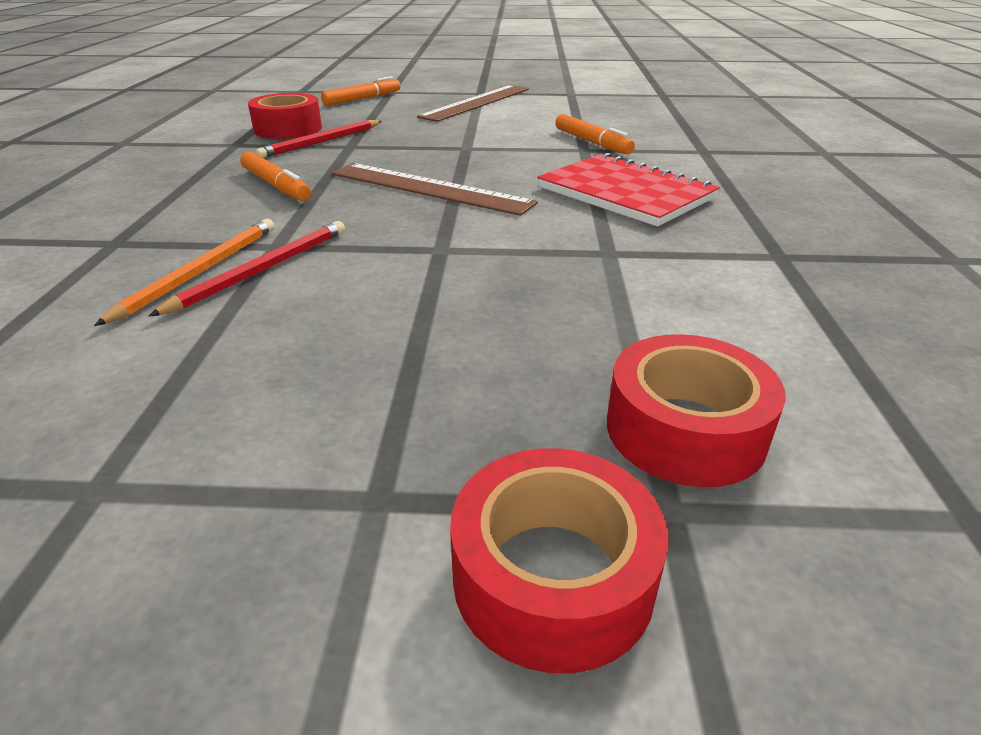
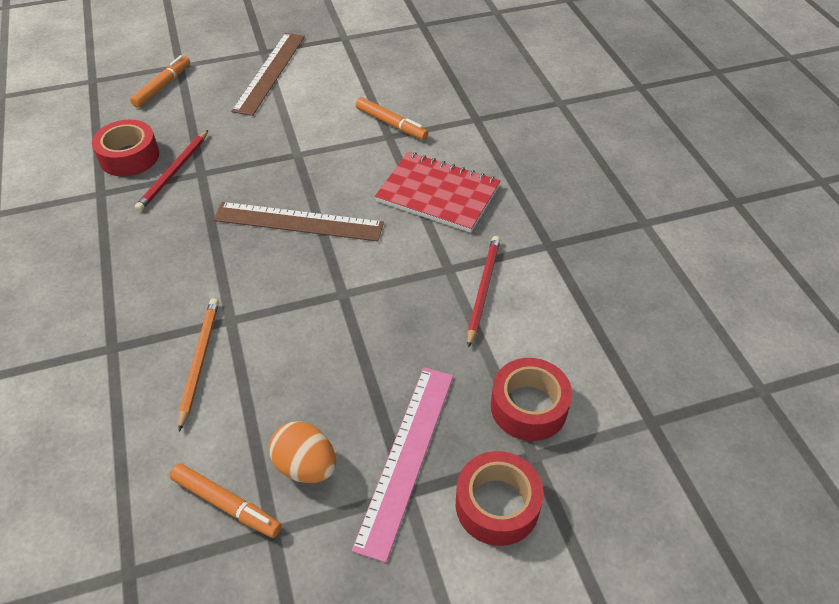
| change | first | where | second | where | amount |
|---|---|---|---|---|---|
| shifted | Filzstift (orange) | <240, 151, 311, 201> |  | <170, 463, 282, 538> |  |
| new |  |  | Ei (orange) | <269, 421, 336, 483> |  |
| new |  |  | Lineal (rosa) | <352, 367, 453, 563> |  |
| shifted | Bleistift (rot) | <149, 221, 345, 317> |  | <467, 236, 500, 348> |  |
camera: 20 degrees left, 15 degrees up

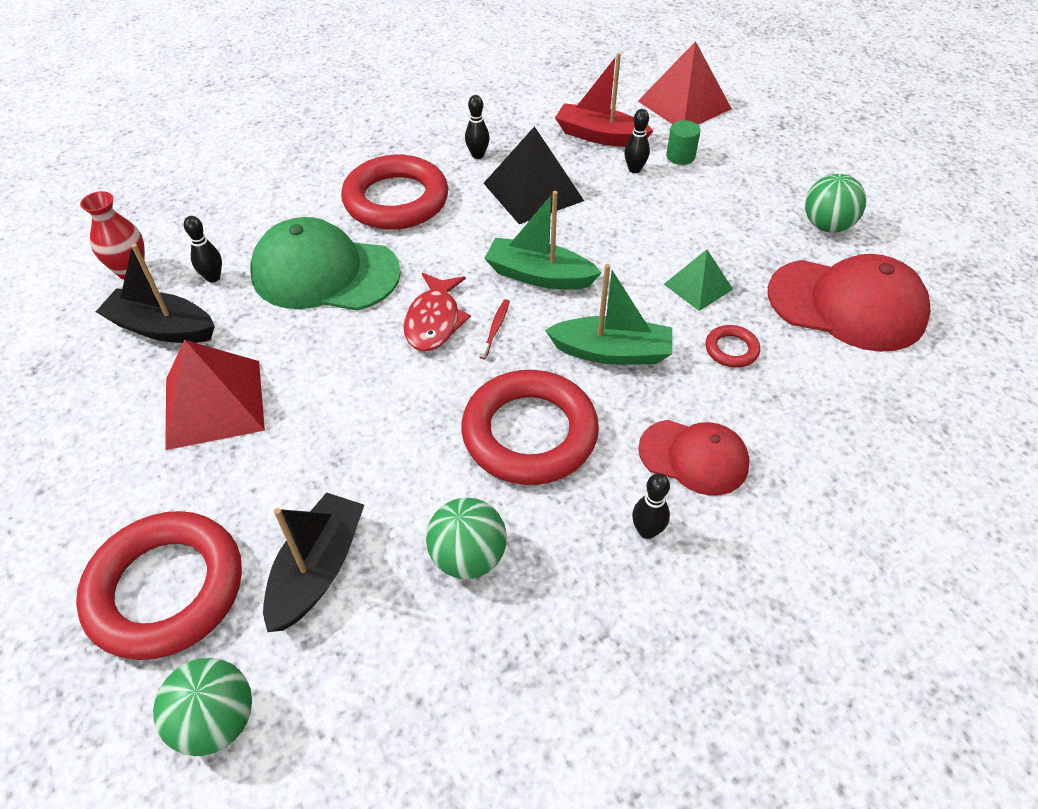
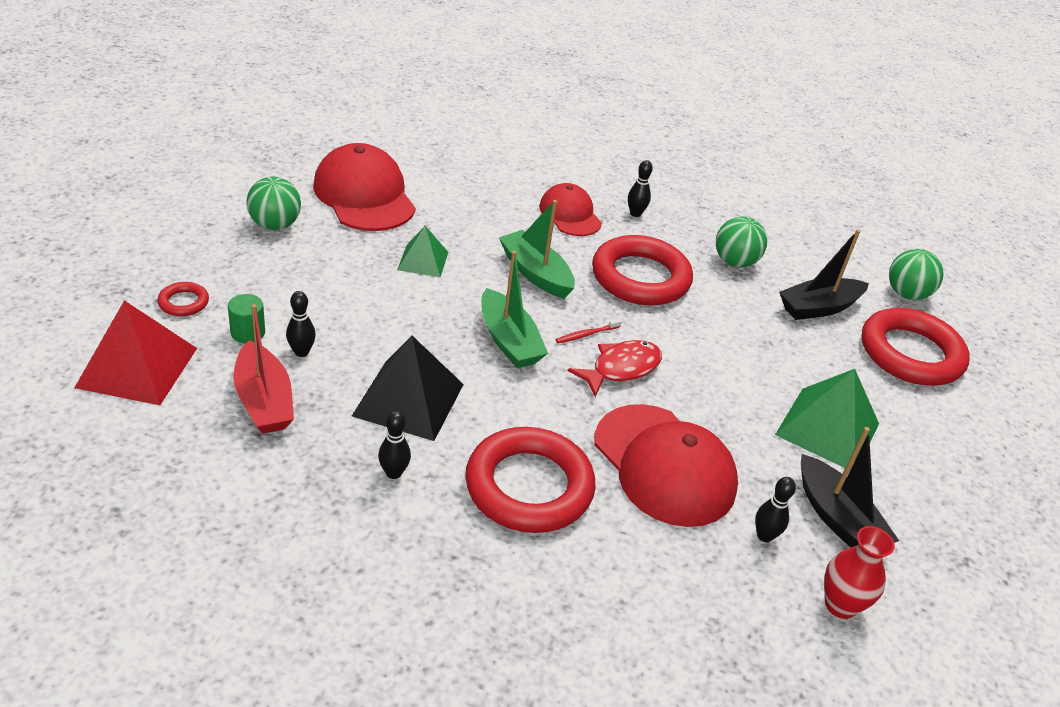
| change | first | where | second | where | amount |
|---|---|---|---|---|---|
| shifted | Ring (rot) | <705, 325, 760, 368> |  | <157, 282, 209, 316> |  |
| repainted | Kappe (grün) | <250, 217, 401, 311> | Kappe (rot) | <594, 404, 738, 527> |  |
| repainted | Pyramide (rot) | <165, 340, 265, 450> | Pyramide (grün) | <775, 369, 879, 470> |  |
camera: 140 degrees left, 10 degrees down

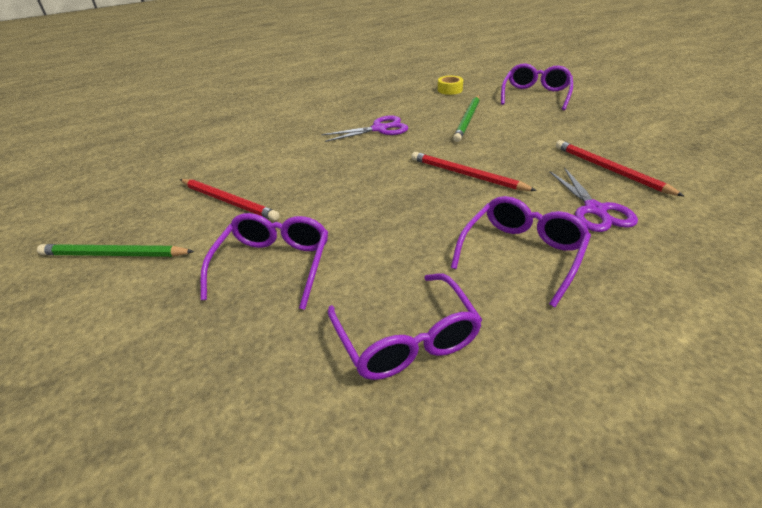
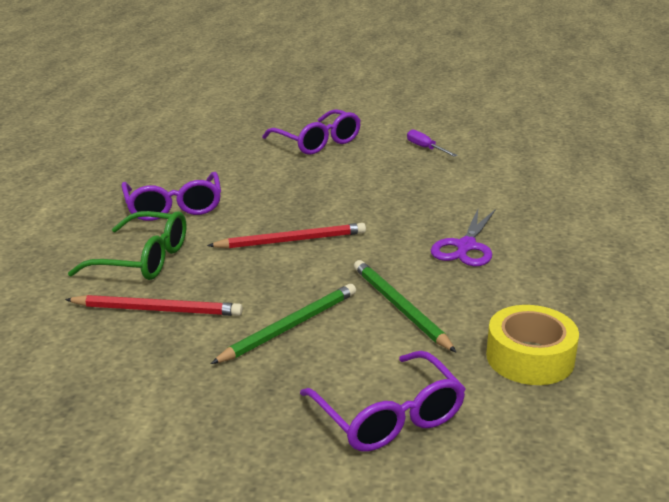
| change | first | where | second | where | amount |
|---|---|---|---|---|---|
| swapped | Schere (lila) | <549, 167, 638, 232> | Brille (grün) | <68, 211, 186, 280> |  |
| shifted | Bleistift (grün) | <37, 244, 195, 257> |  | <211, 284, 356, 364> |  |
| swapped | Bleistift (rot) | <180, 179, 279, 221> | Schraubenzieher (lila) | <407, 129, 457, 157> |  |
| scaled | Klebeband (gelb) | <438, 76, 463, 95> |  | <486, 305, 579, 385> | x1.68 |
| gone | Brille (lila) | <328, 273, 482, 380> |  |  |  |
camera: 130 degrees right, 10 degrees down

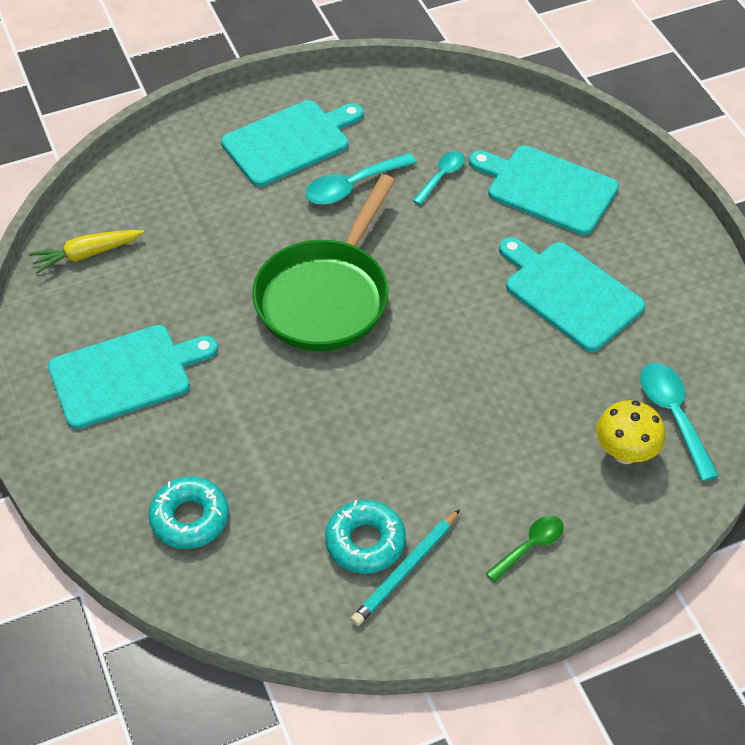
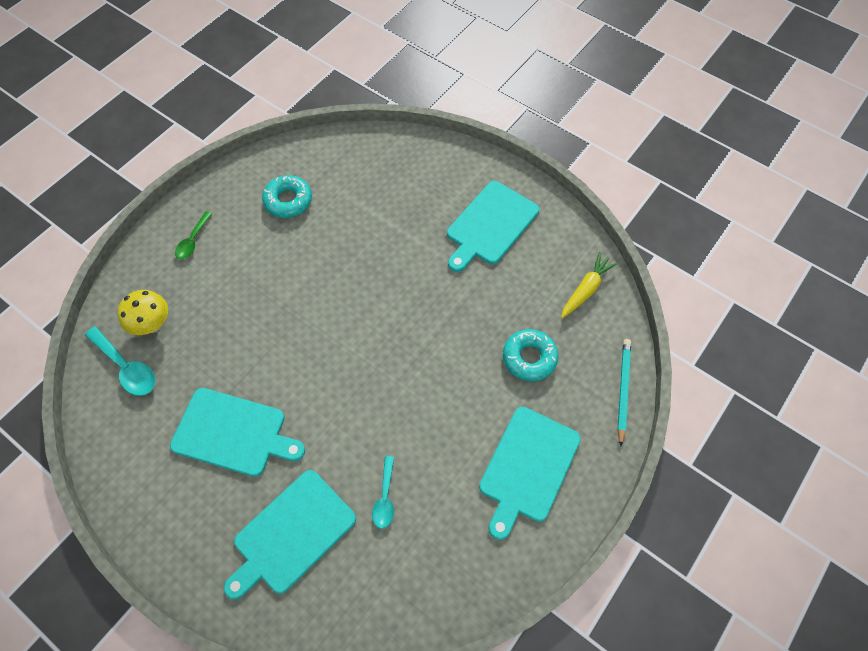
| change | first | where | second | where | amount |
|---|---|---|---|---|---|
| rotated | Schneidebrett (türkis) | <469, 145, 619, 235> |  | <224, 470, 356, 600> | 135 degrees clockwise |
| shifted | Donut (türkis) | <148, 477, 229, 549> |  | <503, 329, 559, 381> |  |
| shifted | Bleistift (türkis) | <351, 509, 460, 626> |  | <617, 339, 631, 447> |  |
| gone | Pfanne (grün) | <252, 174, 395, 351> |  |  |  |
| gone | Löffel (türkis) | <305, 153, 417, 205> |  |  |  |
camera: 150 degrees right, 10 degrees up

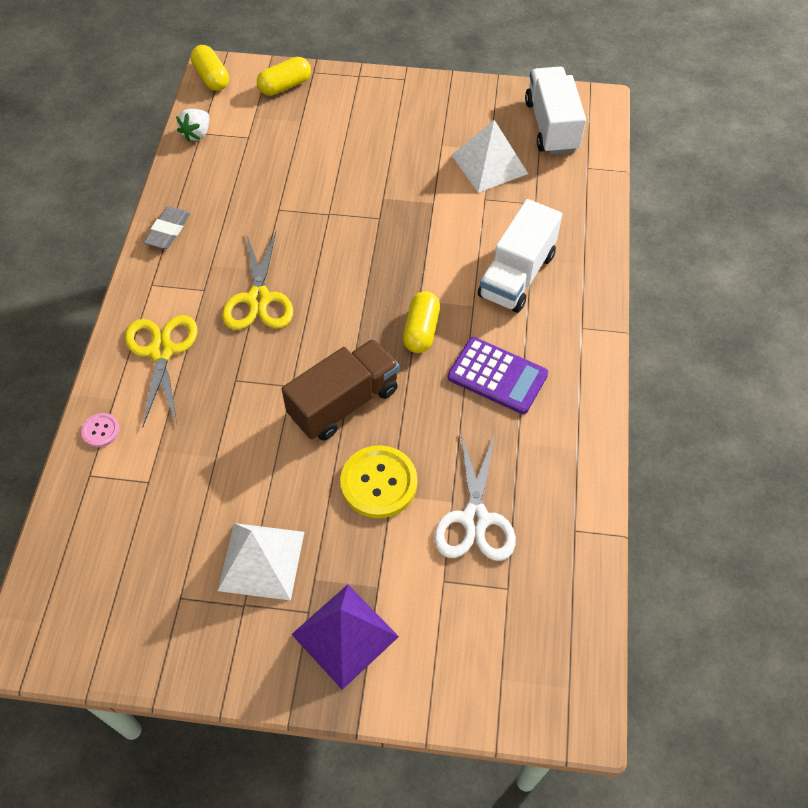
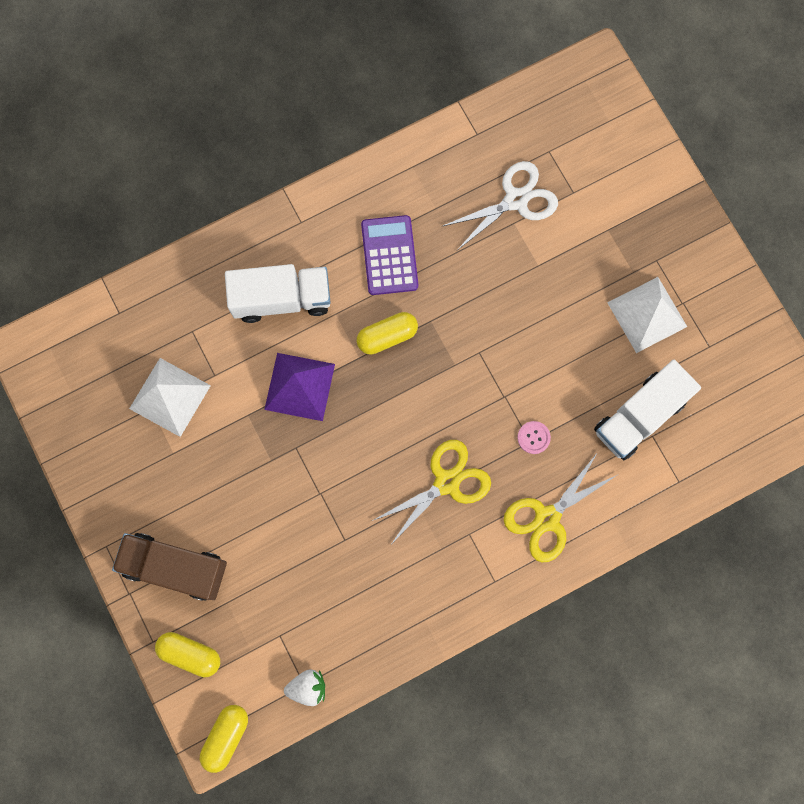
| change | first | where | second | where | amount |
|---|---|---|---|---|---|
| shifted | Lastwagen (braun) | <282, 339, 399, 441> |  | <112, 533, 227, 601> |  |
| shifted | Pyramide (lila) | <291, 584, 399, 690> |  | <264, 353, 335, 421> |  |
| shifted | Knopf (rosa) | <81, 413, 120, 447> |  | <517, 421, 551, 454> |  |
| shifted | Lastwagen (weiß) | <525, 67, 586, 155> |  | <594, 360, 701, 460> |  |
| gone | Radiergummi (grau) | <144, 206, 190, 249> |  |  |  |
| gone | Knopf (gelb) | <340, 445, 417, 518> |  |  |  |
camera: 125 degrees left, 20 degrees up

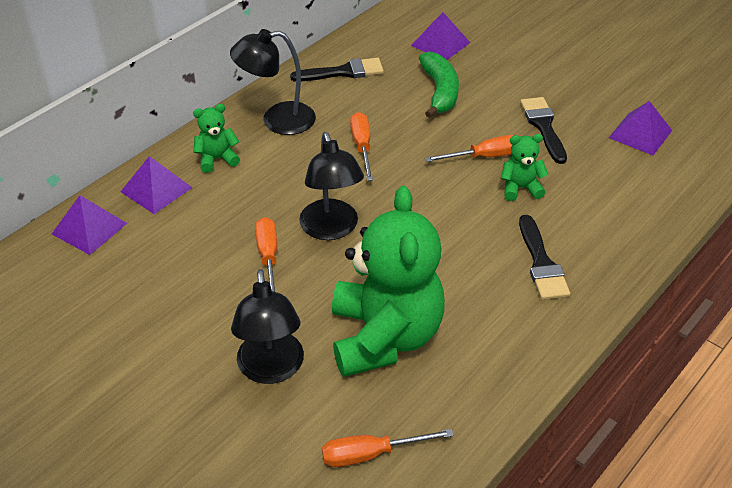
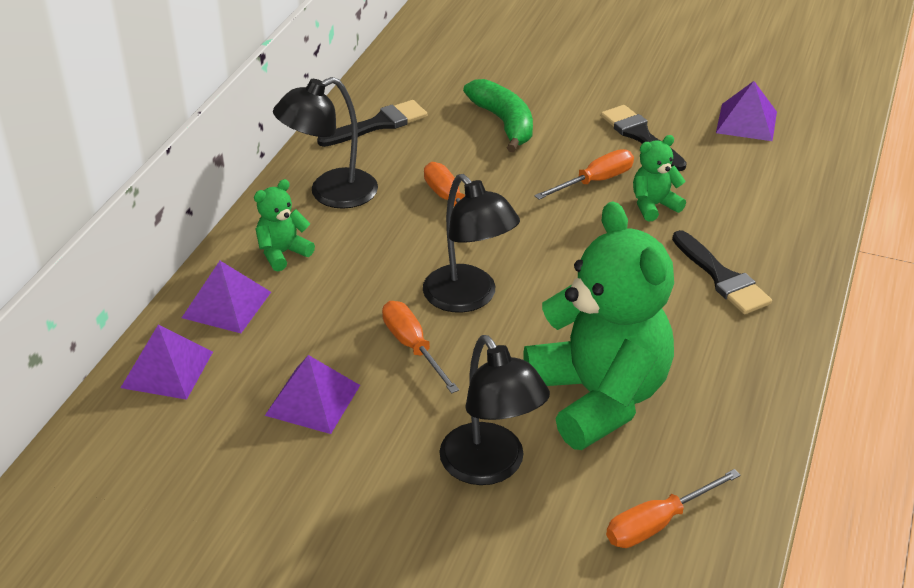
| change | first | where | second | where | amount |
|---|---|---|---|---|---|
| shifted | Pyramide (lila) | <411, 12, 470, 60> |  | <265, 355, 360, 434> |  |
camera: 20 degrees left, 5 degrees down

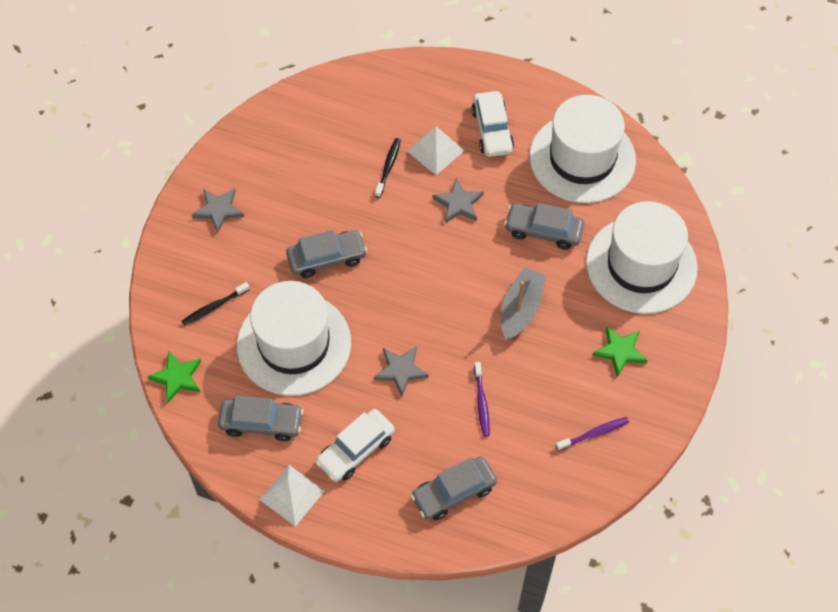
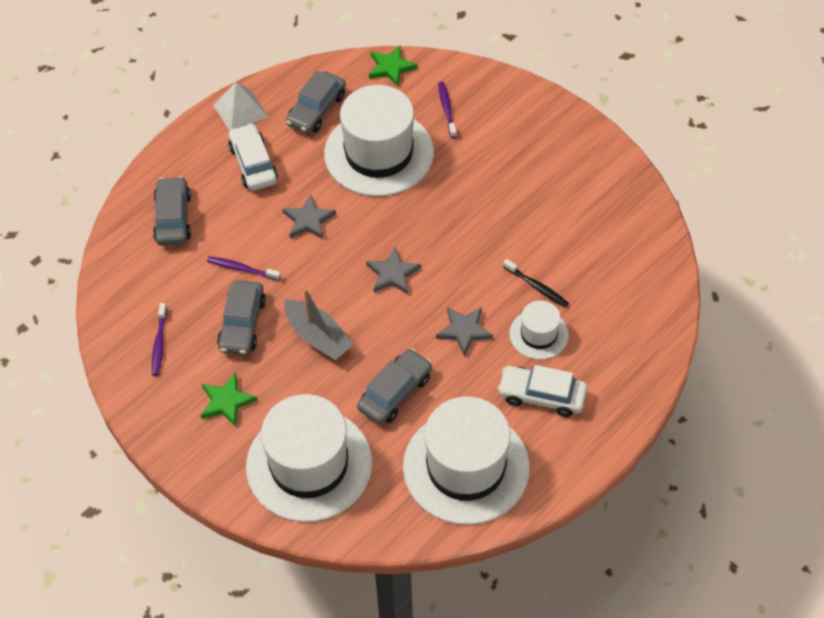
| change | first | where | second | where | amount |
|---|---|---|---|---|---|
| shifted | Auto (grau) | <286, 230, 367, 278> |  | <217, 280, 266, 355> |  |
| shifted | Stern (grau) | <192, 188, 244, 233> |  | <366, 247, 421, 294> |  |
| repainted | Zahnbürste (schwarz) | <181, 282, 250, 326> | Zahnbürste (lila) | <438, 82, 457, 138> |  |
| swapped | Pyramide (weiß) | <407, 127, 465, 175> | Hut (weiß) | <510, 300, 569, 360> |  |
camera: 115 degrees right, 5 degrees down

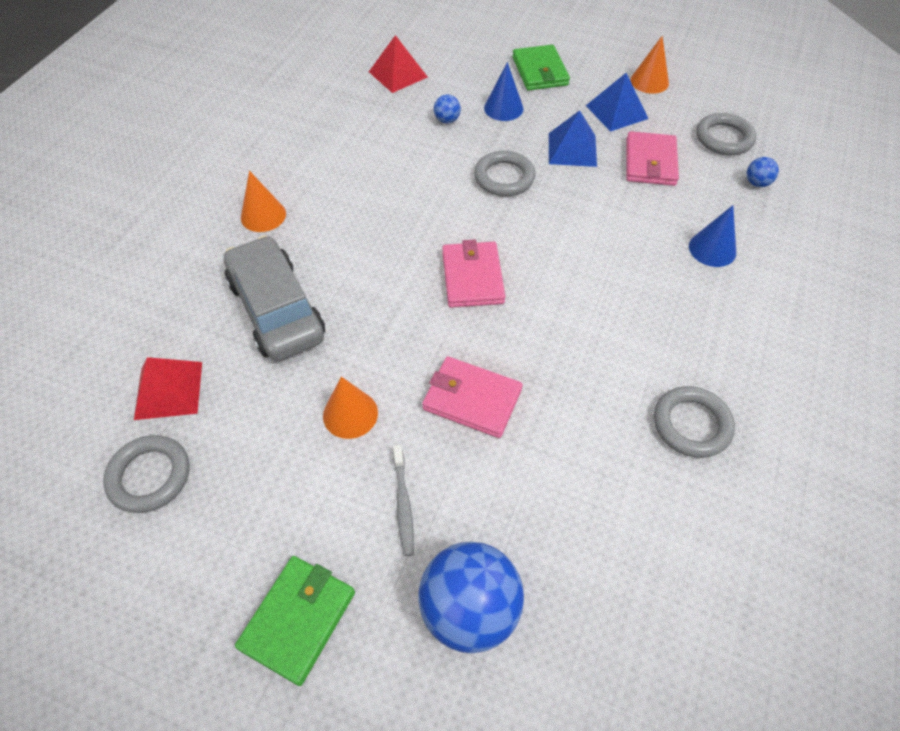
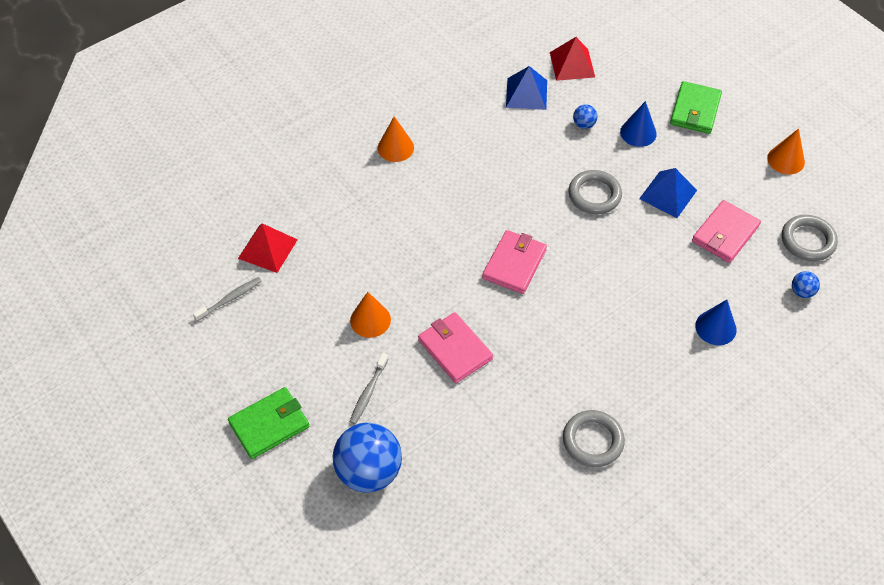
| change | first | where | second | where | amount |
|---|---|---|---|---|---|
| swapped | Ring (grau) | <103, 435, 189, 513> | Zahnbürste (grau) | <193, 277, 262, 321> |  |
| shifted | Pyramide (blau) | <586, 73, 648, 132> |  | <506, 66, 547, 110> |  |
| gone | Auto (grau) | <224, 235, 325, 361> |  |  |  |
camera: 30 degrees right, 0 degrees up

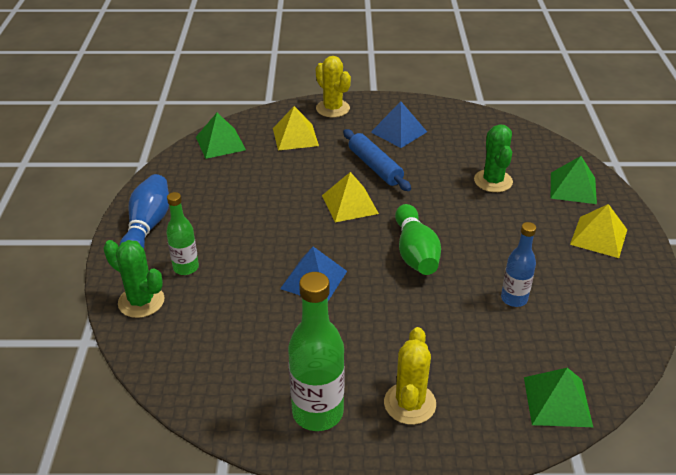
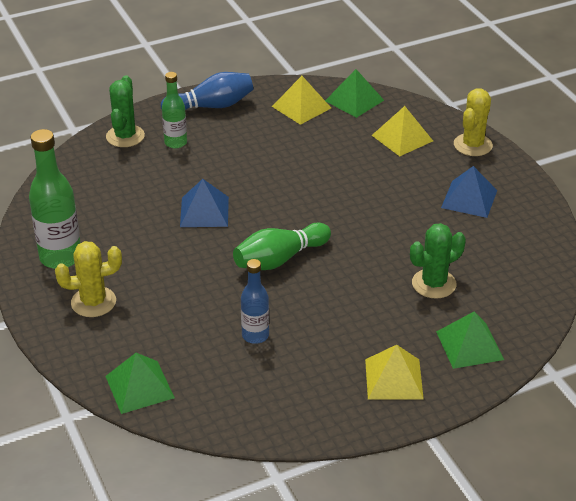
| change | first | where | second | where | amount |
|---|---|---|---|---|---|
| shifted | Pyramide (gelb) | <322, 172, 379, 222> |  | <272, 76, 331, 125> |  |
| gone | Nudelholz (blau) | <343, 129, 411, 191> |  |  |  |
camera: 65 degrees right, 0 degrees up

